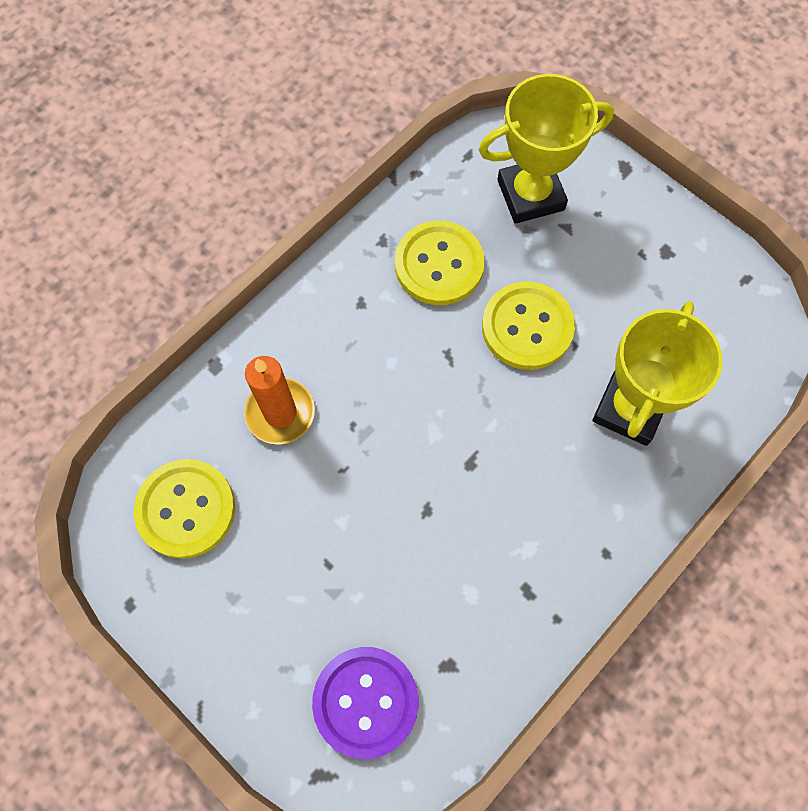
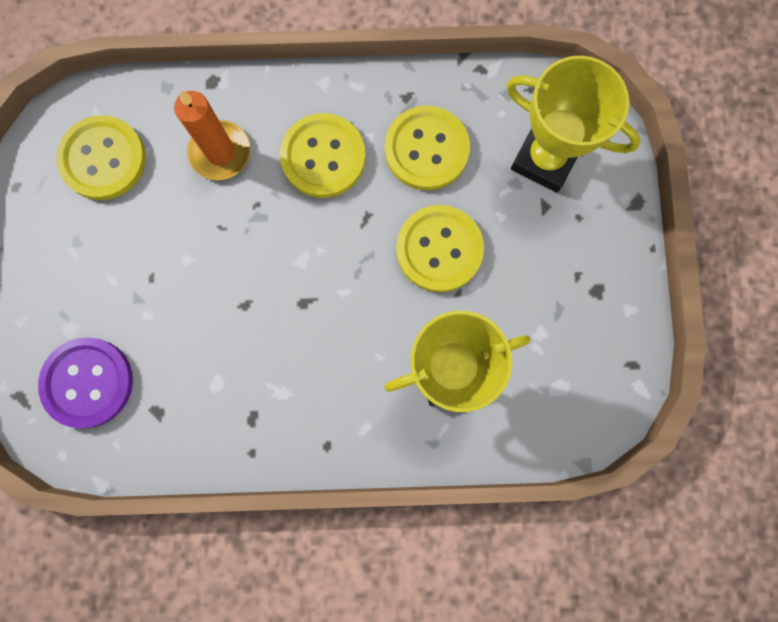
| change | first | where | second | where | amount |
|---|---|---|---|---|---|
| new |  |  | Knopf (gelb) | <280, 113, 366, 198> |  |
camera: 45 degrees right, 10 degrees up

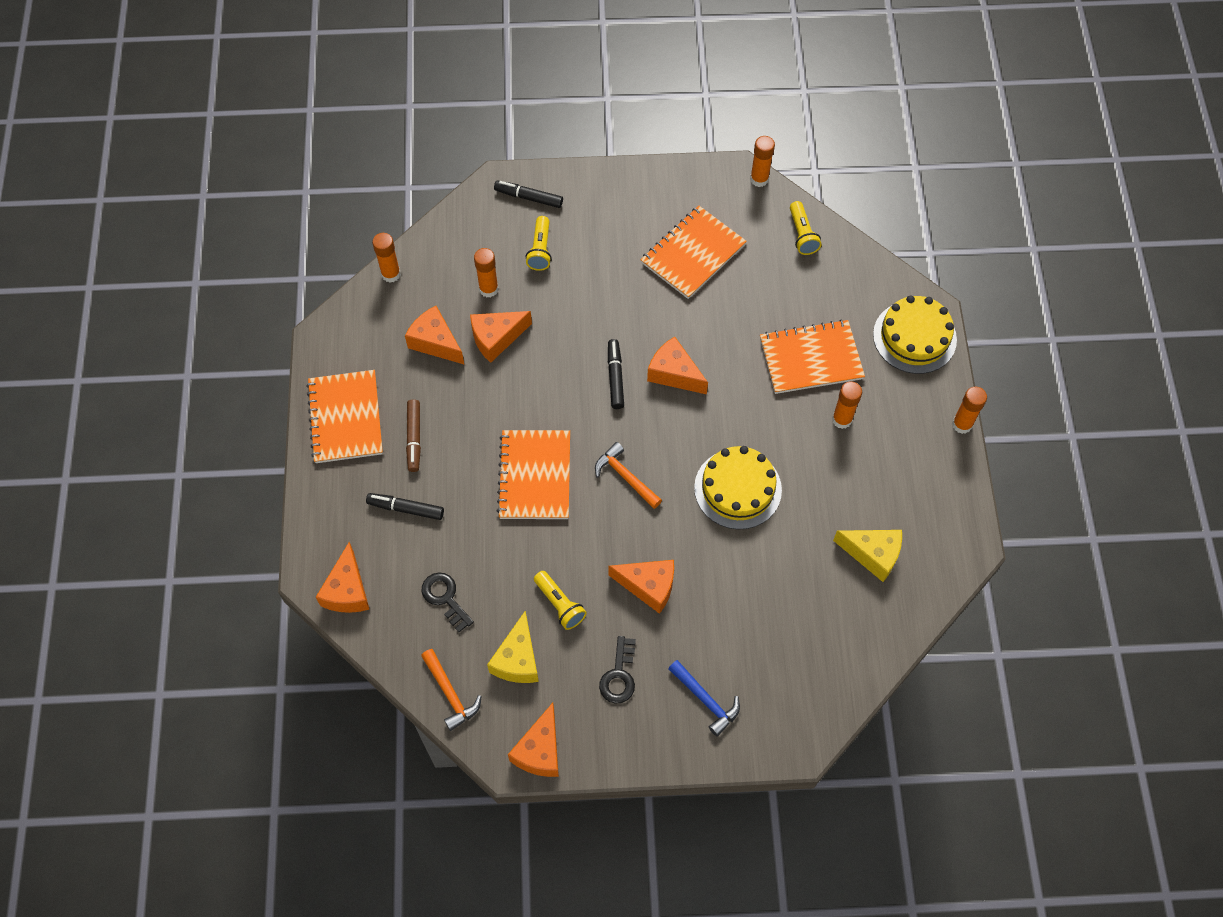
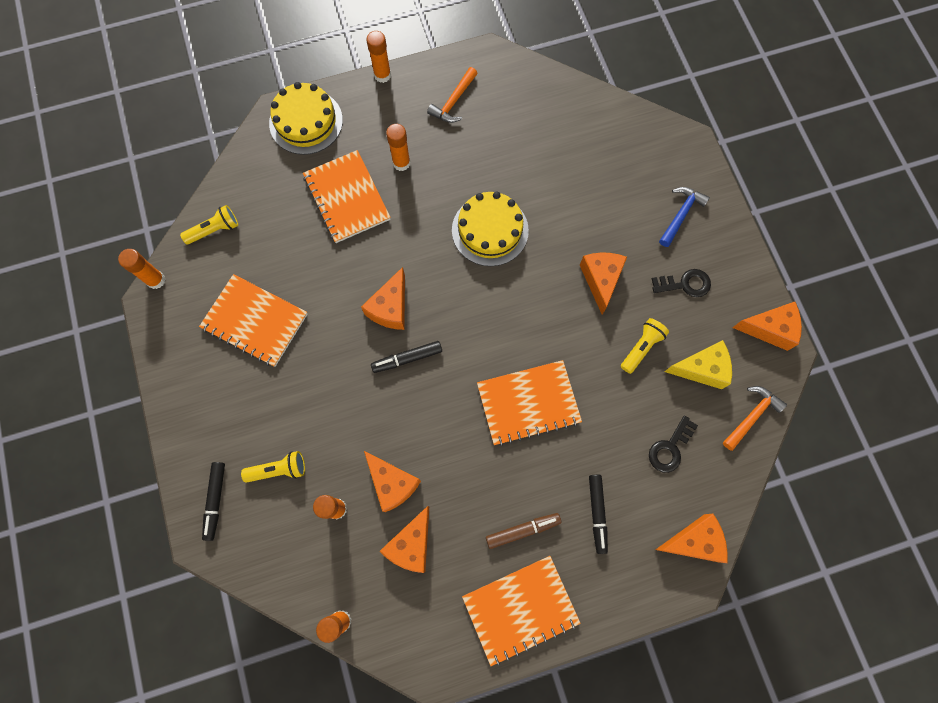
| change | first | where | second | where | amount |
|---|---|---|---|---|---|
| shifted | Hammer (orange) | <595, 442, 662, 509> |  | <427, 67, 477, 123> |  |
| gone | Käse (gelb) | <833, 530, 902, 582> |  |  |  |
camera: 105 degrees left, 10 degrees up

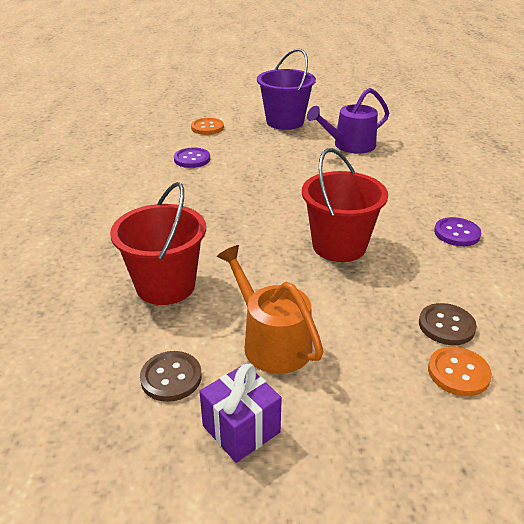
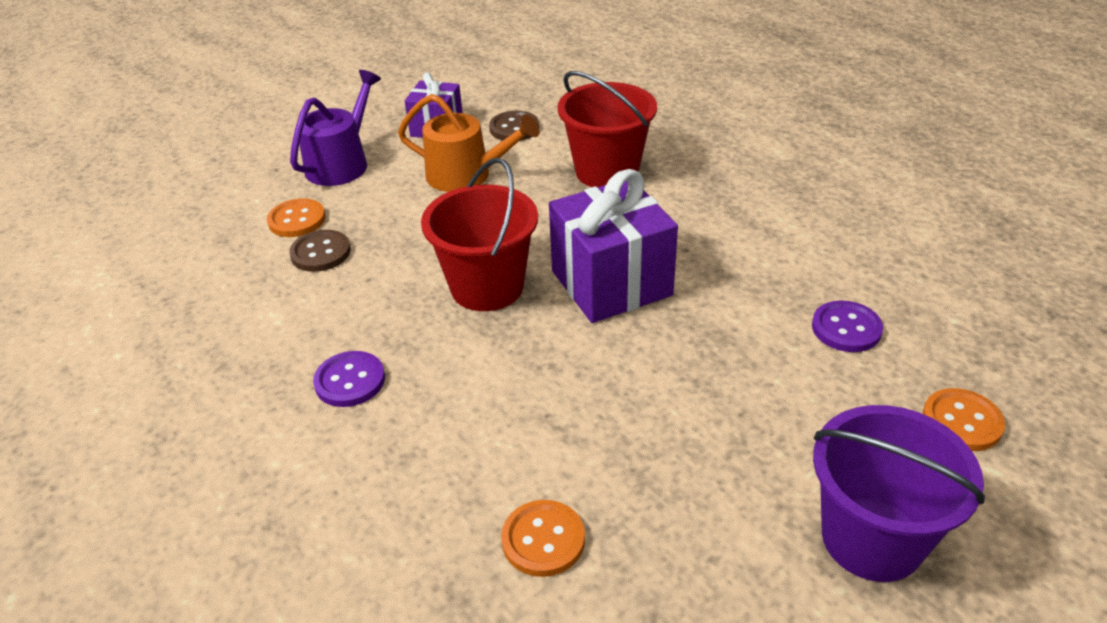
| change | first | where | second | where | amount |
|---|---|---|---|---|---|
| shifted | Gießkanne (lila) | <307, 88, 389, 154> |  | <290, 70, 381, 186> |  |
| new |  |  | Knopf (orange) | <501, 500, 585, 577> |  |
| new |  |  | Geschenk (lila) | <549, 169, 678, 323> |  |
camera: 145 degrees right, 5 degrees up

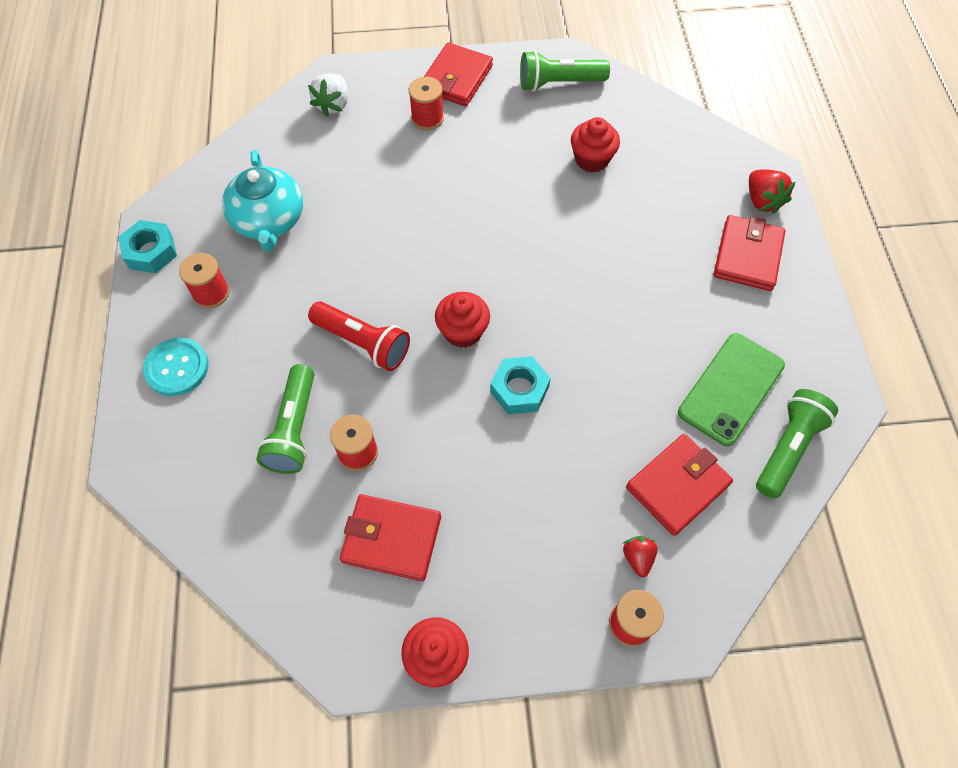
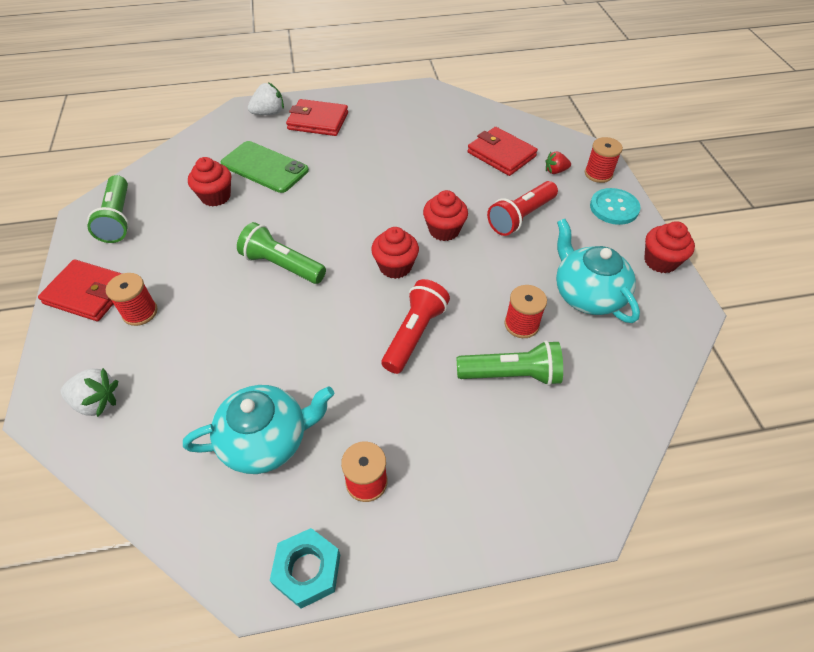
| change | first | where | second | where | amount |
|---|---|---|---|---|---|
| shifted | Handy (grün) | <678, 333, 785, 446> |  | <221, 141, 309, 193> |  |
| shifted | Taschenlampe (grün) | <756, 389, 838, 499> |  | <237, 222, 326, 284> |  |
| repainted | Erdbeere (rot) | <749, 169, 795, 214> | Erdbeere (weiß) | <248, 83, 284, 115> |  |
| swapped | Sechskantmutter (türkis) | <490, 356, 551, 414> | Muffin (rot) | <423, 190, 468, 241> |  |
| new |  |  | Taschenlampe (rot) | <487, 181, 558, 236> |  |
| swapped | Geldbörse (rot) | <340, 494, 441, 581> | Teekanne (türkis) | <556, 219, 640, 323> |  |
| shifted | Knopf (türkis) | <143, 338, 209, 396> |  | <590, 188, 641, 225> |  |
camera: 95 degrees left, 10 degrees down

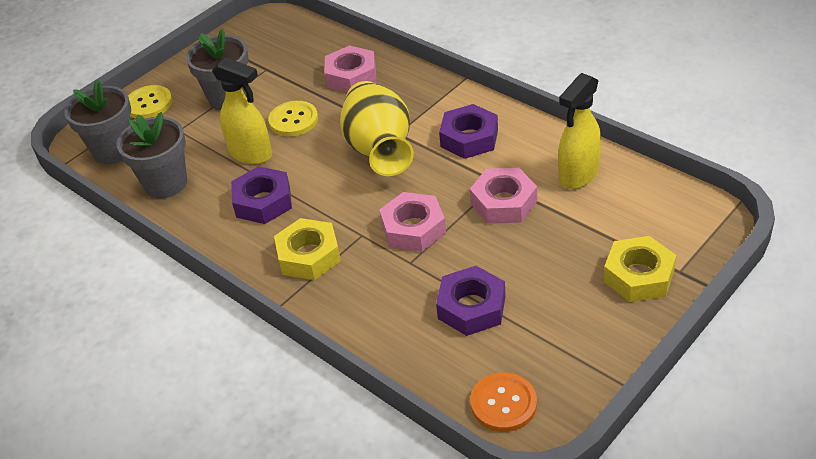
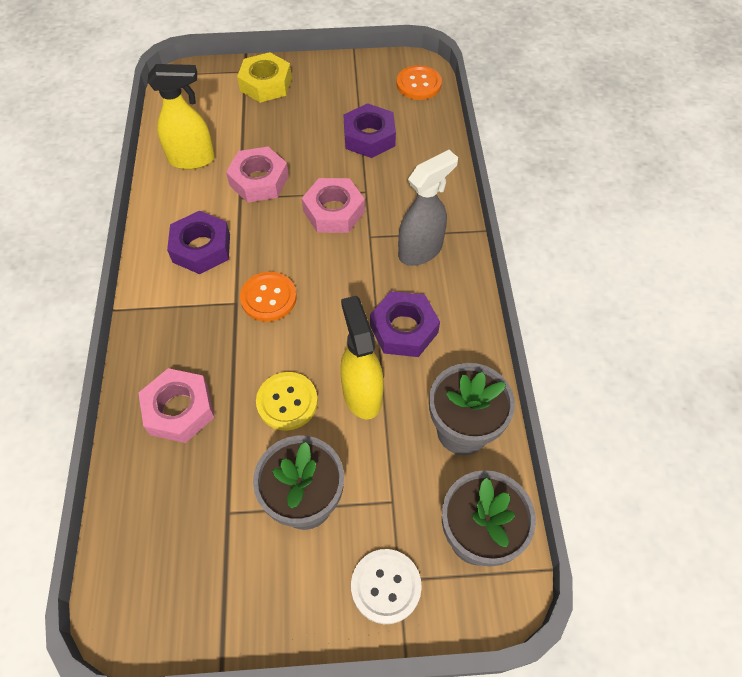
| change | first | where | second | where | amount |
|---|---|---|---|---|---|
| swapped | Vase (gelb) | <340, 81, 414, 176> | Knopf (orange) | <240, 272, 297, 322> |  |
| repainted | Knopf (gelb) | <128, 85, 172, 119> | Knopf (weiß) | <351, 549, 422, 624> |  |
| swapped | Sechskantmutter (gelb) | <274, 218, 341, 280> | Sprühflasche (grau) | <398, 150, 458, 266> |  |
camera: 140 degrees left, 15 degrees up

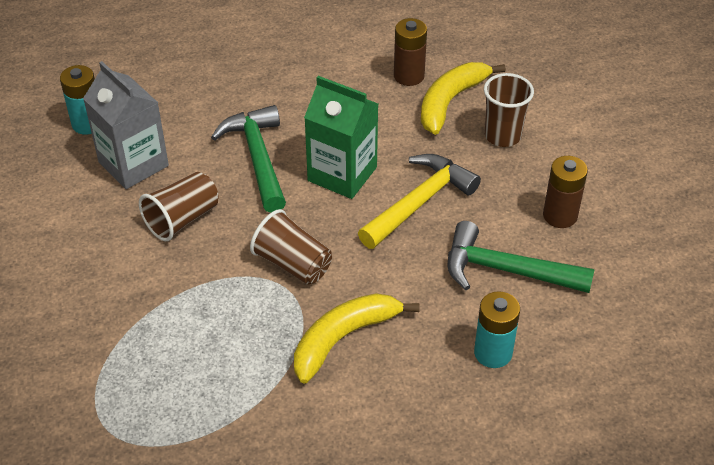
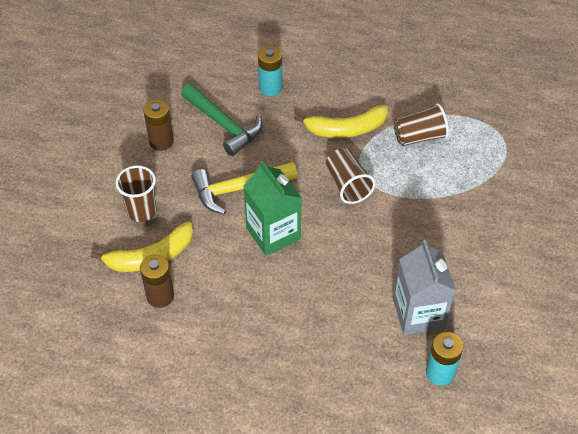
| change | first | where | second | where | amount |
|---|---|---|---|---|---|
| shifted | Becher (braun) | <139, 172, 218, 241> |  | <394, 103, 449, 146> |  |
| gone | Hammer (grün) | <211, 105, 286, 213> |  |  |  |
camera: 150 degrees left, 5 degrees up

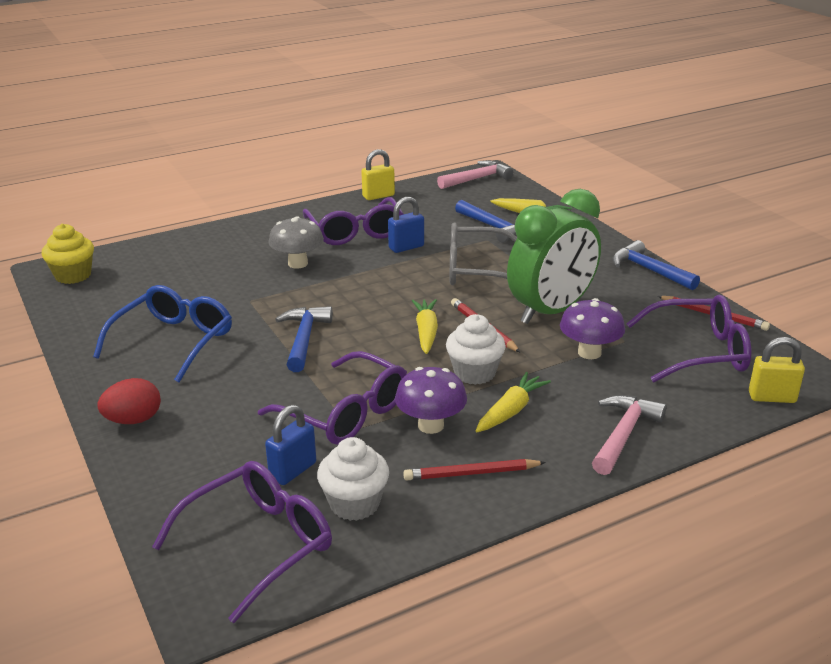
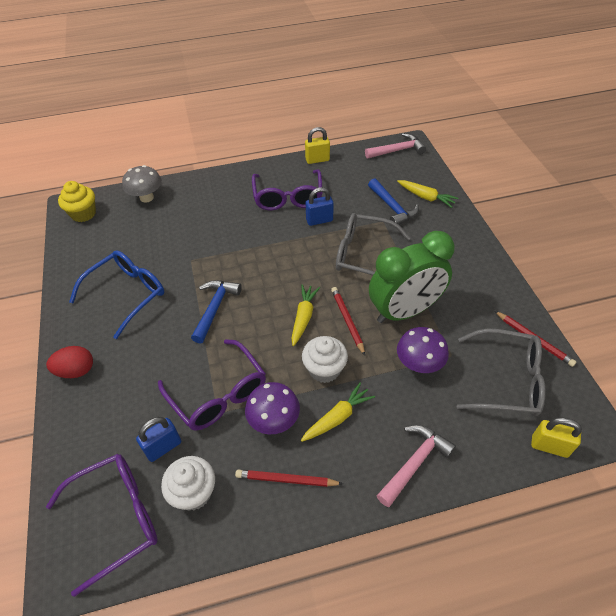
| change | first | where | second | where | amount |
|---|---|---|---|---|---|
| shifted | Pilz (grau) | <268, 216, 324, 269> |  | <122, 165, 162, 203> |  |
| repainted | Brille (lila) | <626, 295, 752, 382> | Brille (grau) | <457, 329, 546, 416> |  |
| gone | Hammer (blau) | <612, 240, 700, 290> |  |  |  |
camera: 15 degrees right, 20 degrees up

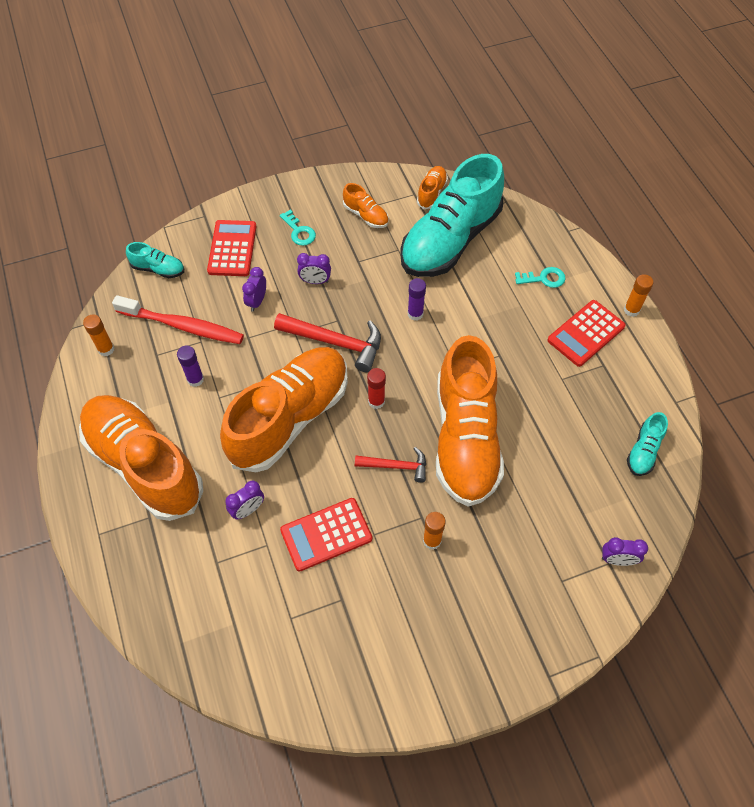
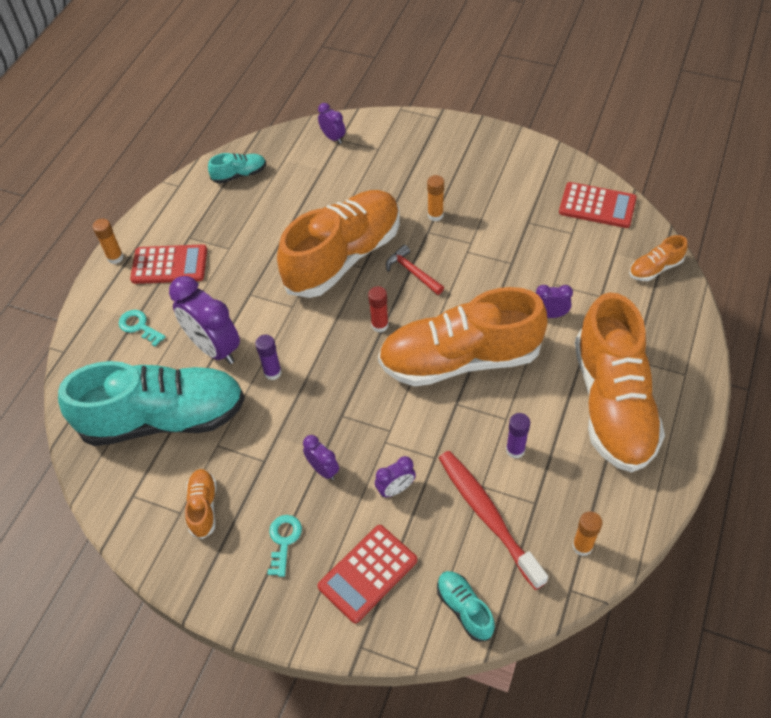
| change | first | where | second | where | amount |
|---|---|---|---|---|---|
| new |  |  | Wecker (lila) | <169, 276, 240, 364> |  |
| shifted | Taschenrechner (rot) | <280, 498, 372, 572> |  | <559, 182, 637, 228> |  |
| shifted | Schuh (orange) | <417, 166, 448, 209> |  | <629, 235, 688, 281> |  |
| gone | Hammer (rot) | <274, 313, 381, 372> |  |  |  |
camera: 135 degrees left, 5 degrees down

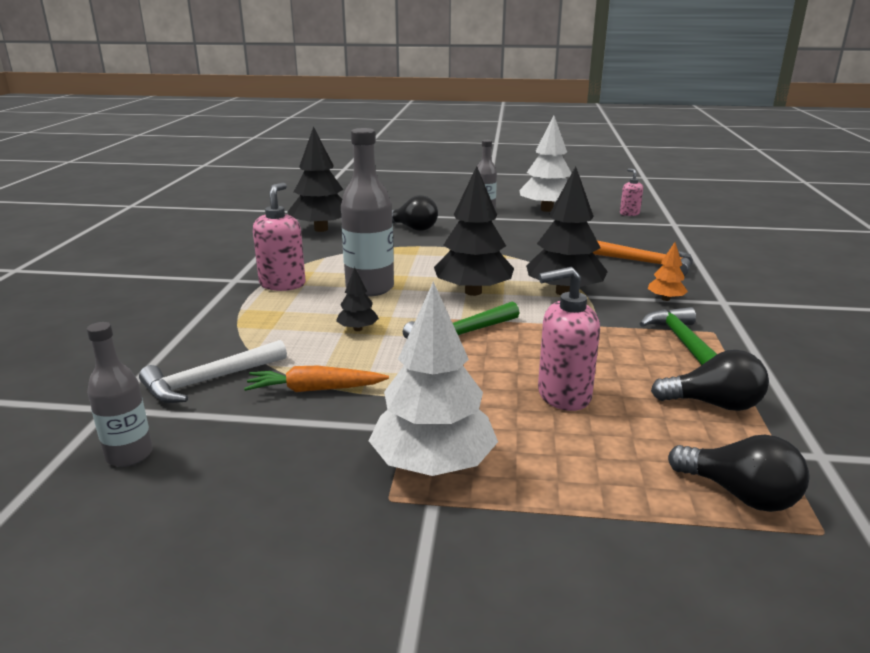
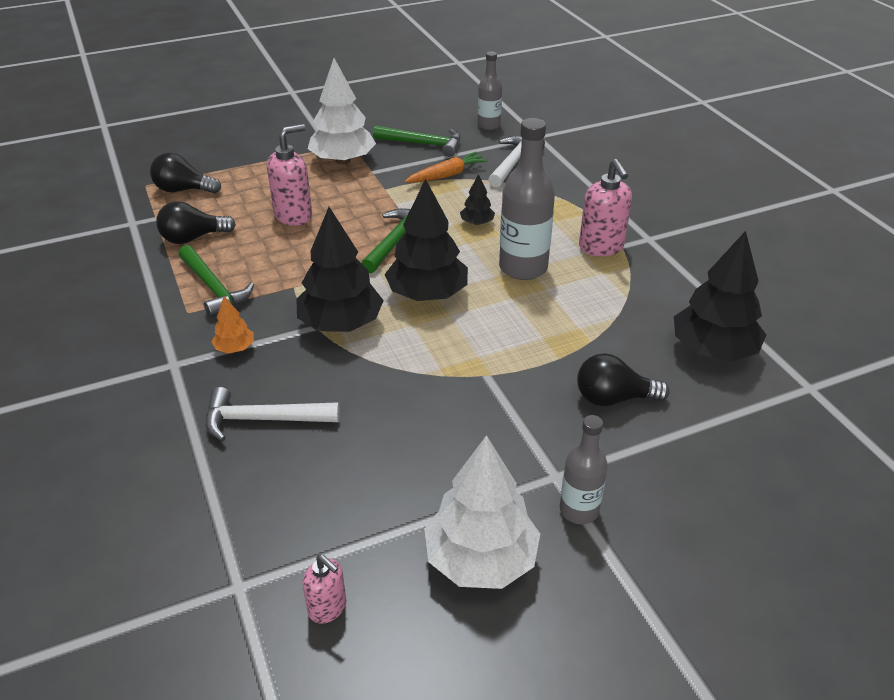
| change | first | where | second | where | amount |
|---|---|---|---|---|---|
| repainted | Hammer (orange) | <593, 240, 693, 276> | Hammer (weiß) | <206, 387, 340, 441> |  |
| new |  |  | Hammer (grün) | <373, 126, 461, 157> |  |
camera: 150 degrees right, 15 degrees up

